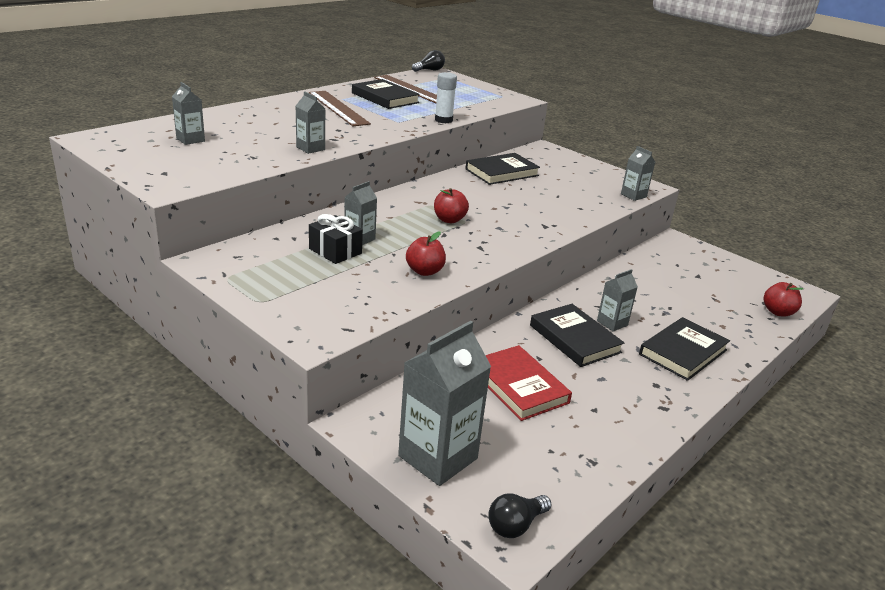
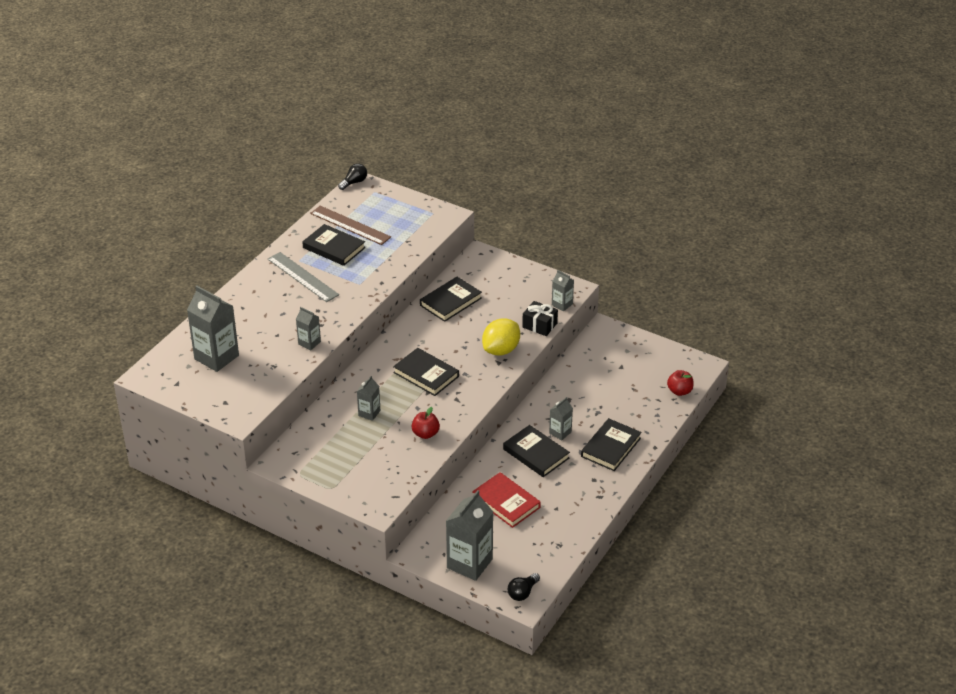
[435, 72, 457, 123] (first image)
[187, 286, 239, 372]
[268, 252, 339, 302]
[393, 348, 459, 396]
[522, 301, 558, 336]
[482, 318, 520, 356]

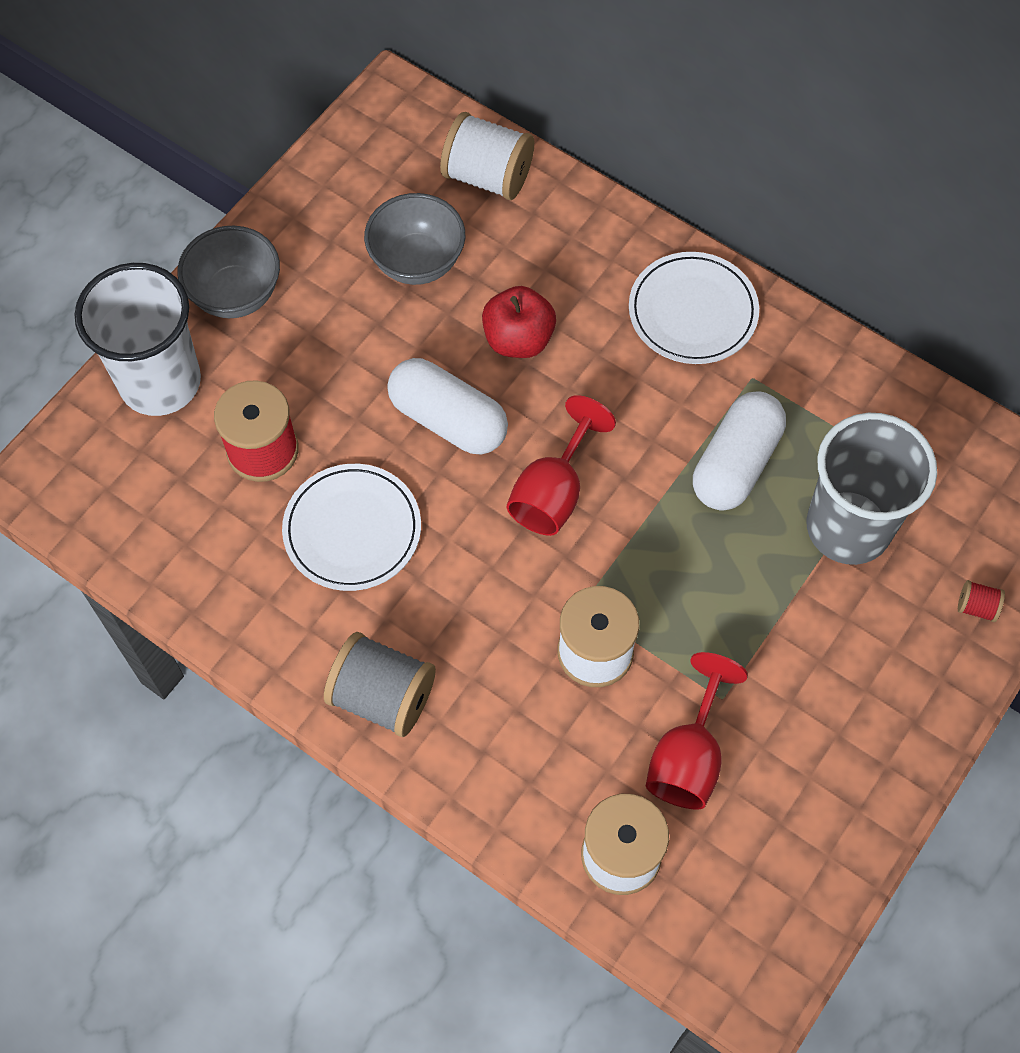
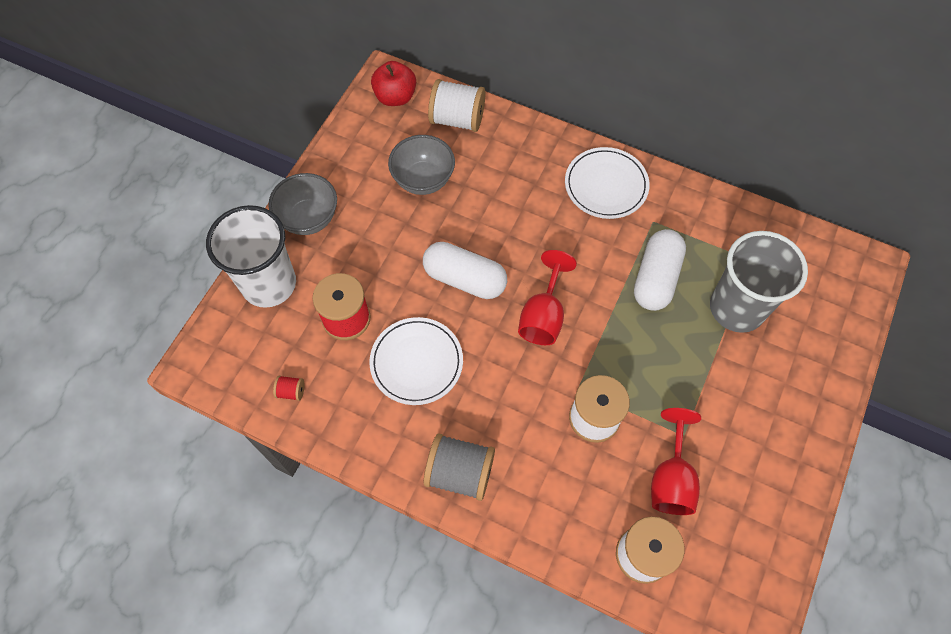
[371, 61, 416, 106]
[273, 376, 304, 401]

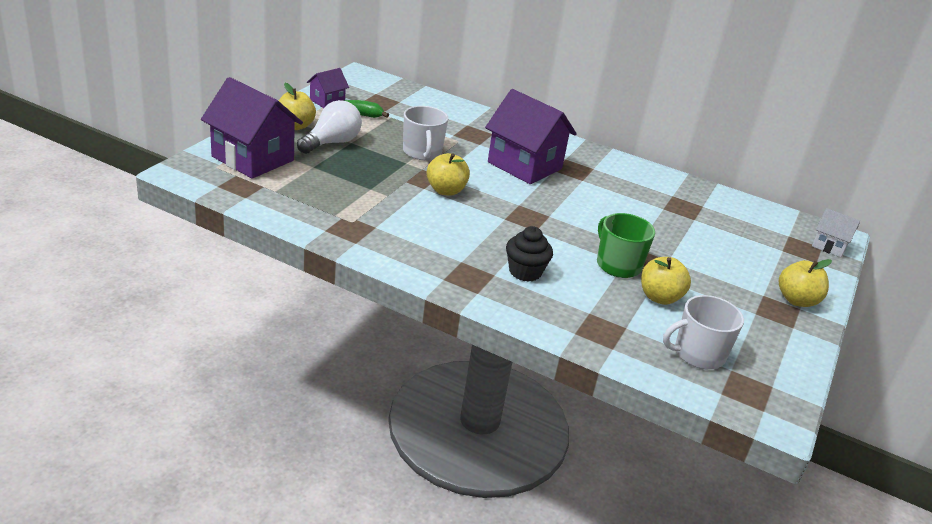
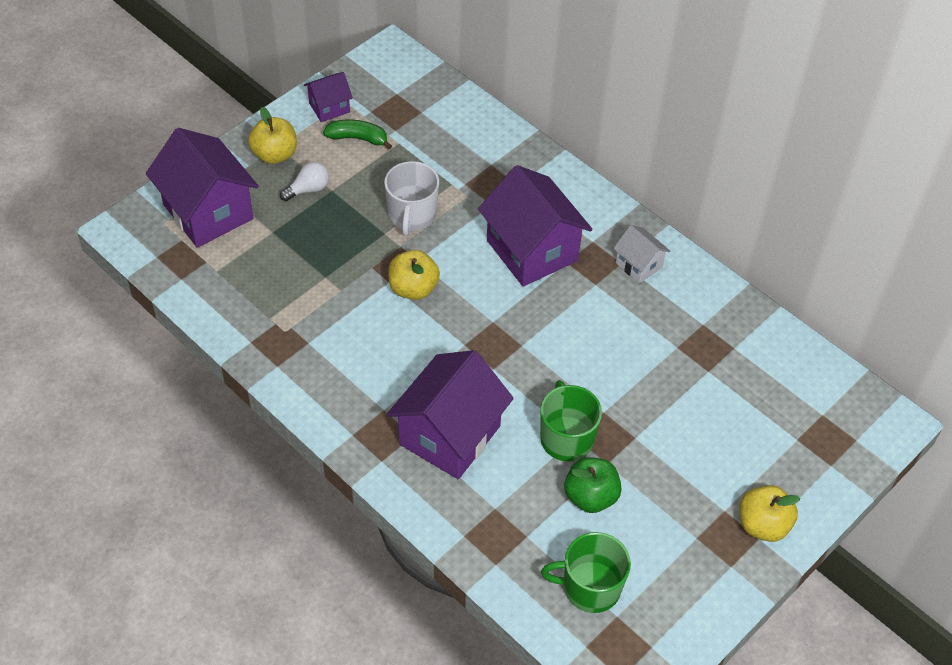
[280, 162, 329, 201]
[613, 225, 671, 284]
[387, 350, 514, 479]
[564, 457, 622, 513]
[541, 532, 631, 613]

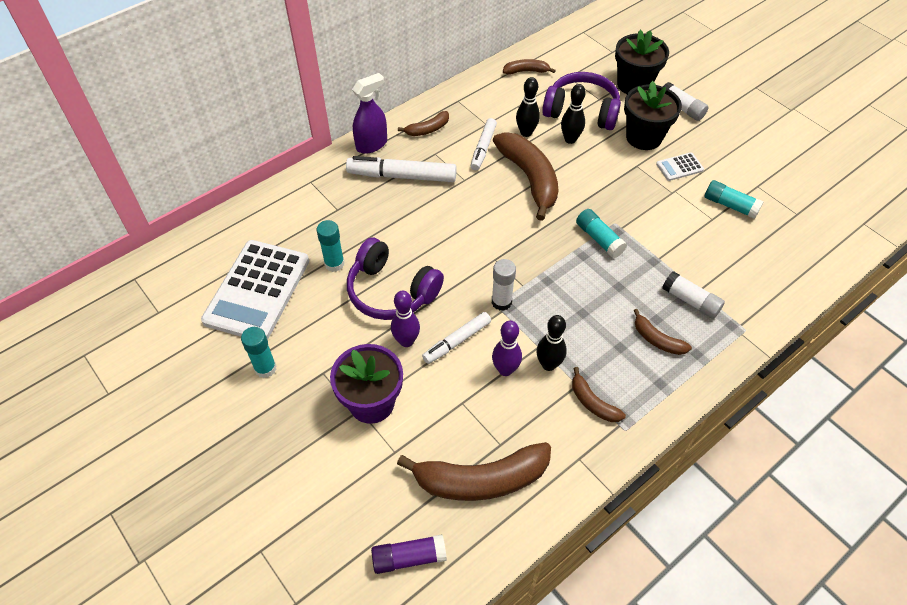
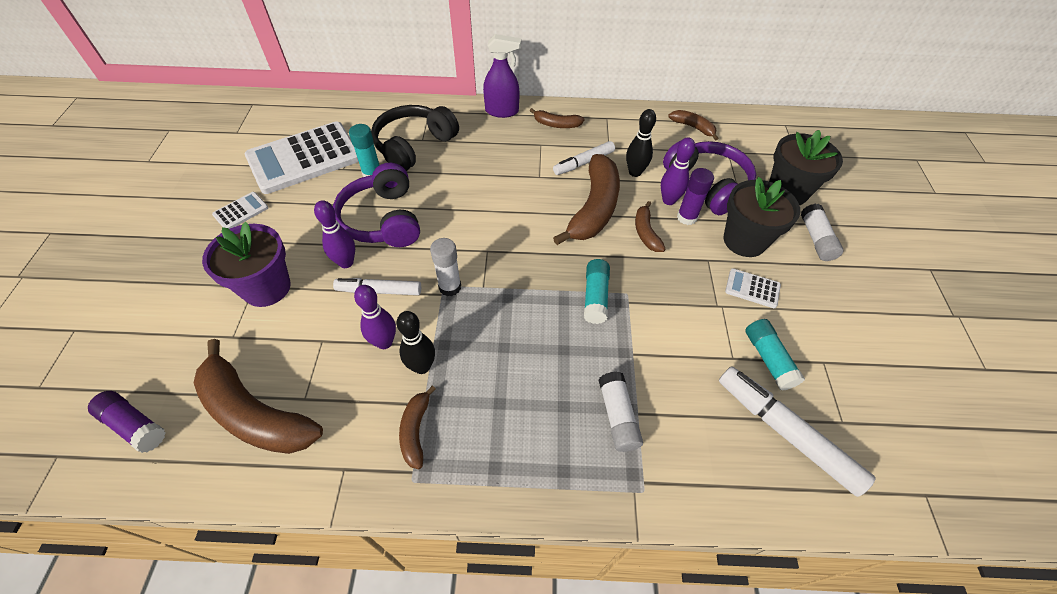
[661, 137, 695, 205]
[719, 366, 876, 497]
[635, 201, 665, 252]
[212, 192, 268, 229]
[371, 105, 459, 171]
[677, 168, 714, 225]

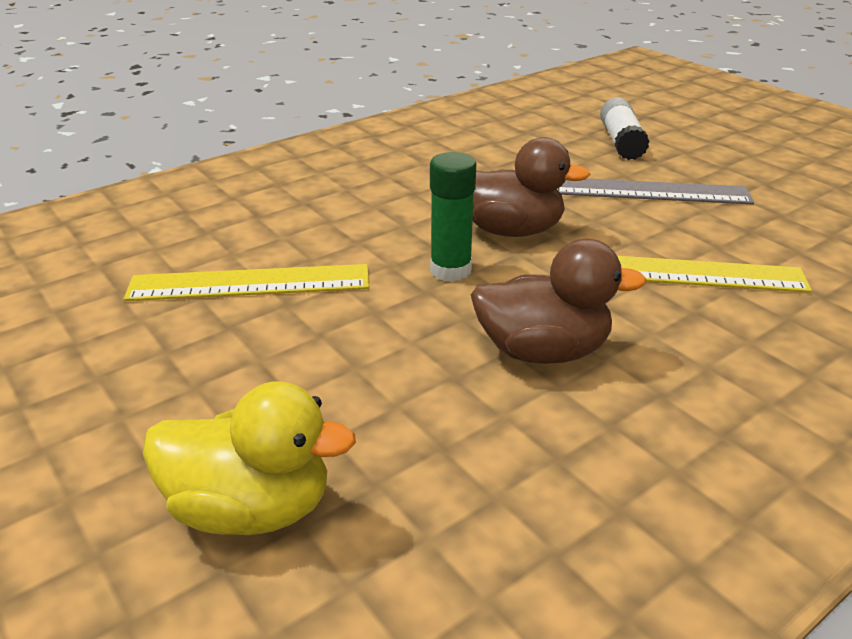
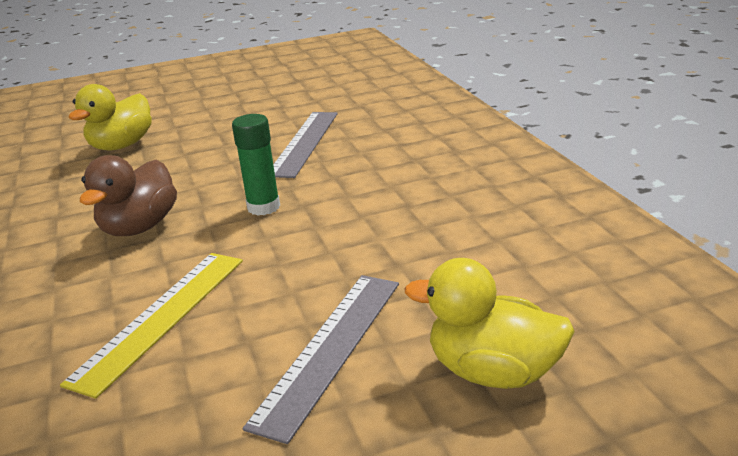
[405, 258, 575, 389]
[473, 137, 591, 237] (first image)
[273, 112, 338, 178]

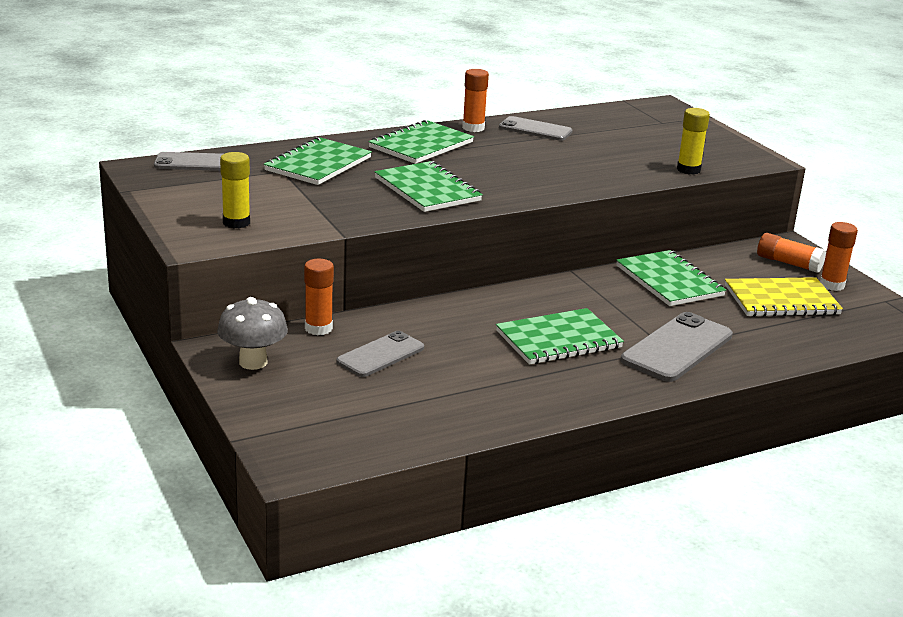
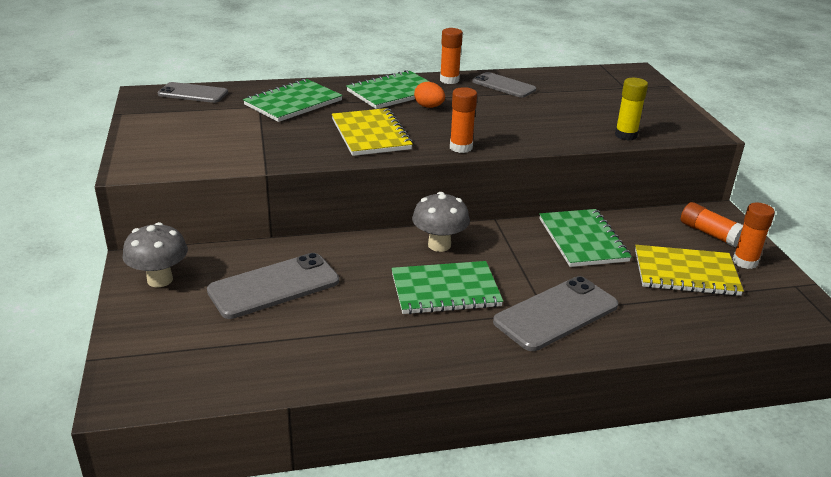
[220, 152, 250, 228] (first image)
[332, 108, 413, 156]
[450, 87, 477, 153]
[207, 253, 339, 319]
[414, 82, 445, 108]
[412, 192, 470, 252]

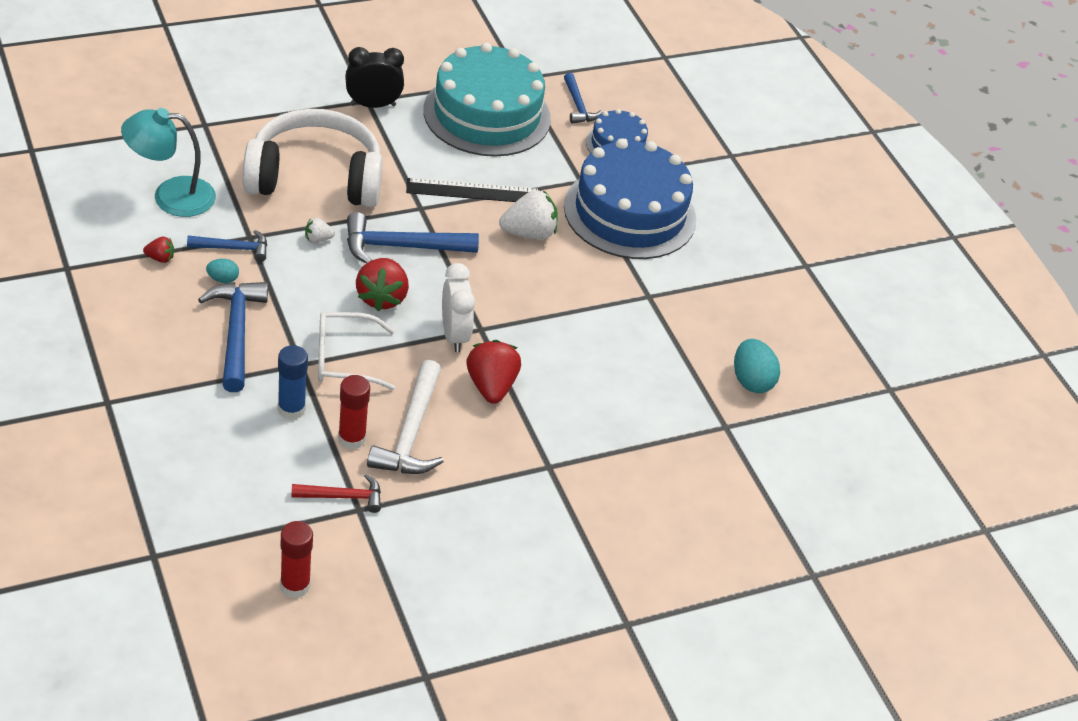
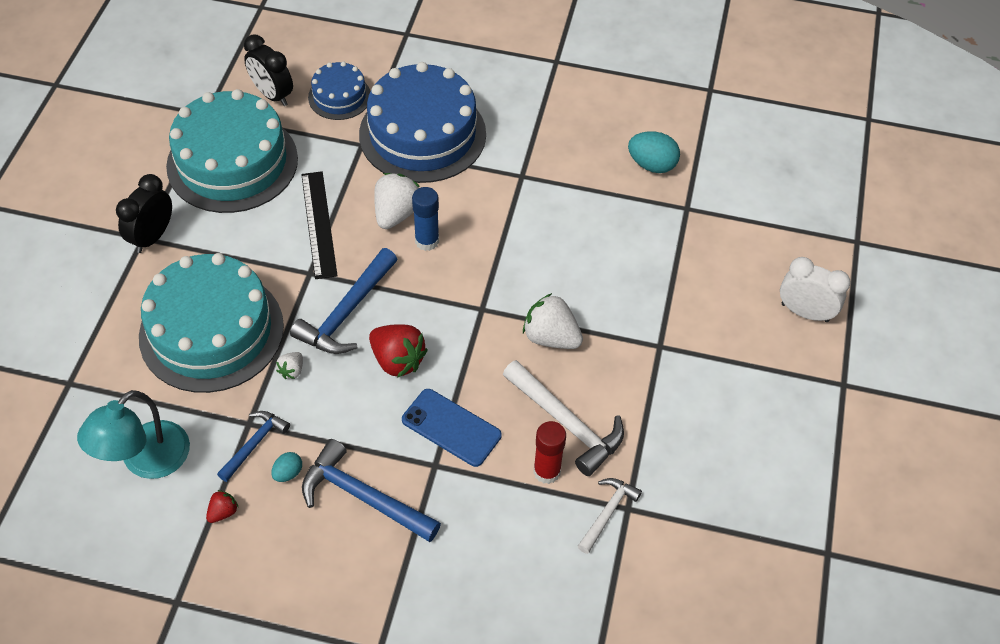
[244, 34, 293, 106]
[139, 253, 284, 393]
[301, 171, 338, 279]
[780, 257, 851, 322]
[402, 389, 502, 467]
[523, 293, 583, 349]
[412, 187, 439, 251]
[578, 478, 642, 554]
[280, 521, 313, 598] (first image)

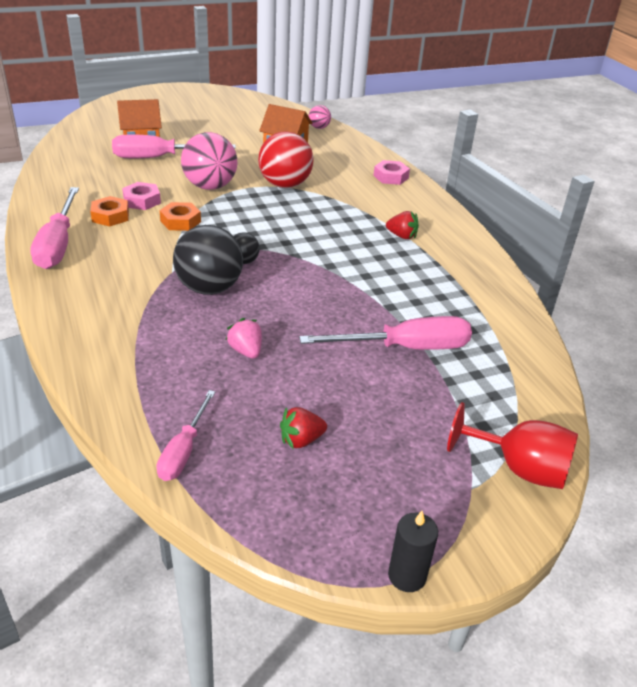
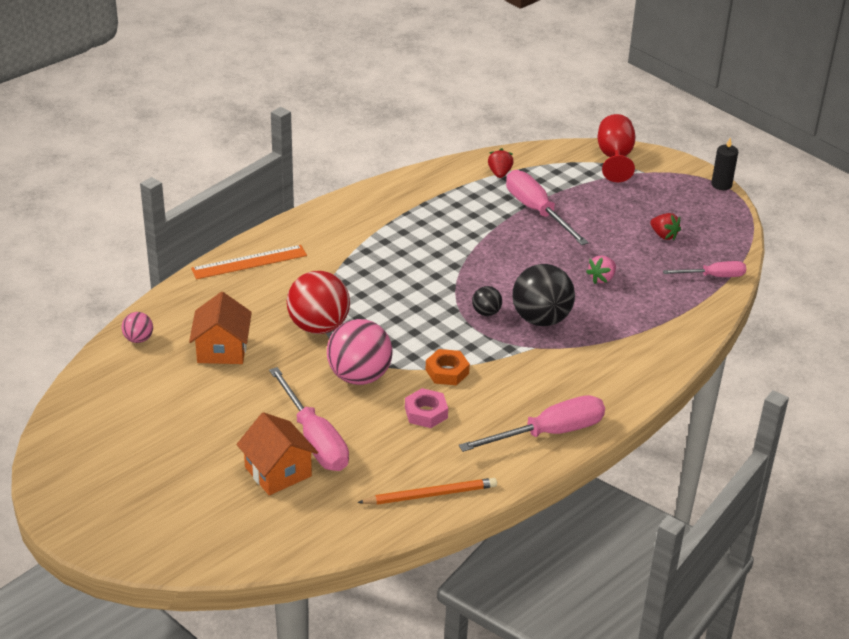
[191, 245, 307, 279]
[90, 196, 129, 226] (first image)
[488, 148, 514, 178]
[357, 478, 497, 505]

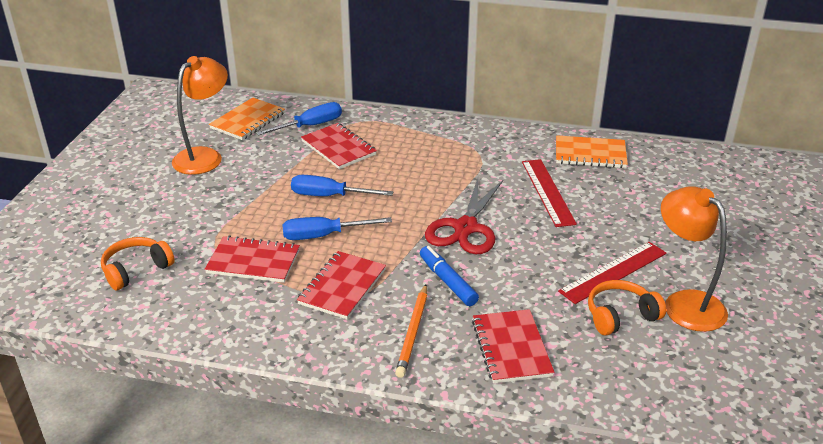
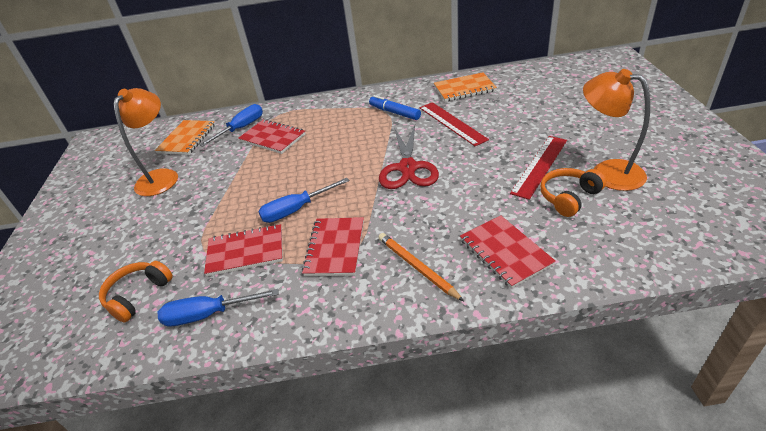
[158, 289, 279, 327]
[369, 95, 421, 120]
[378, 233, 464, 301]

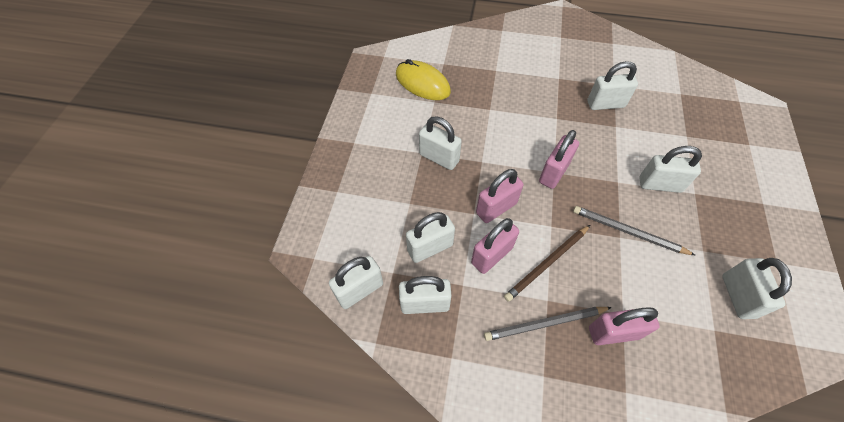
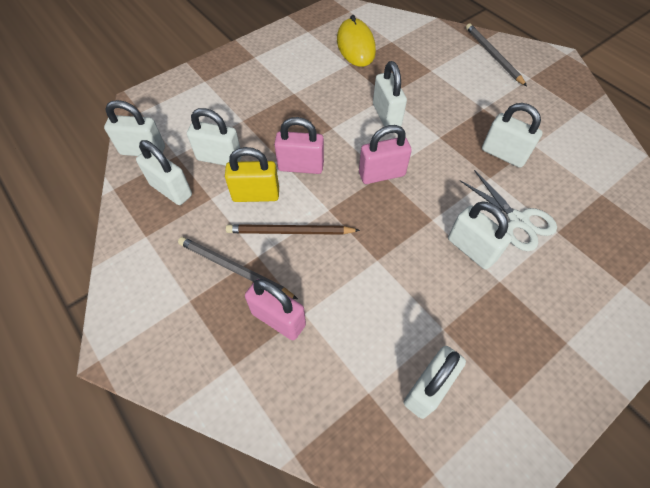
[373, 61, 407, 127]
[466, 23, 527, 86]
[225, 147, 279, 202]
[460, 170, 557, 251]

